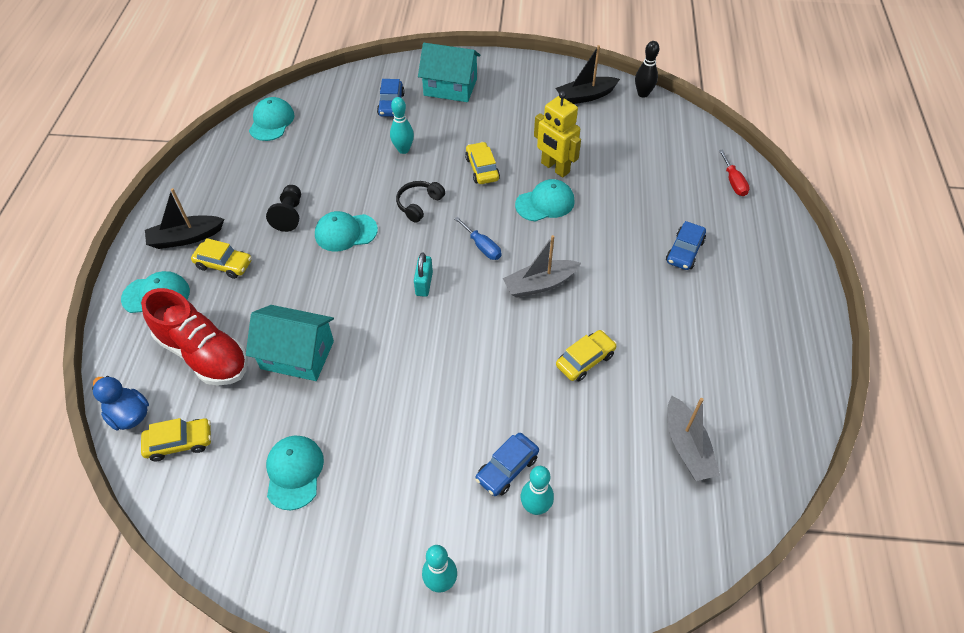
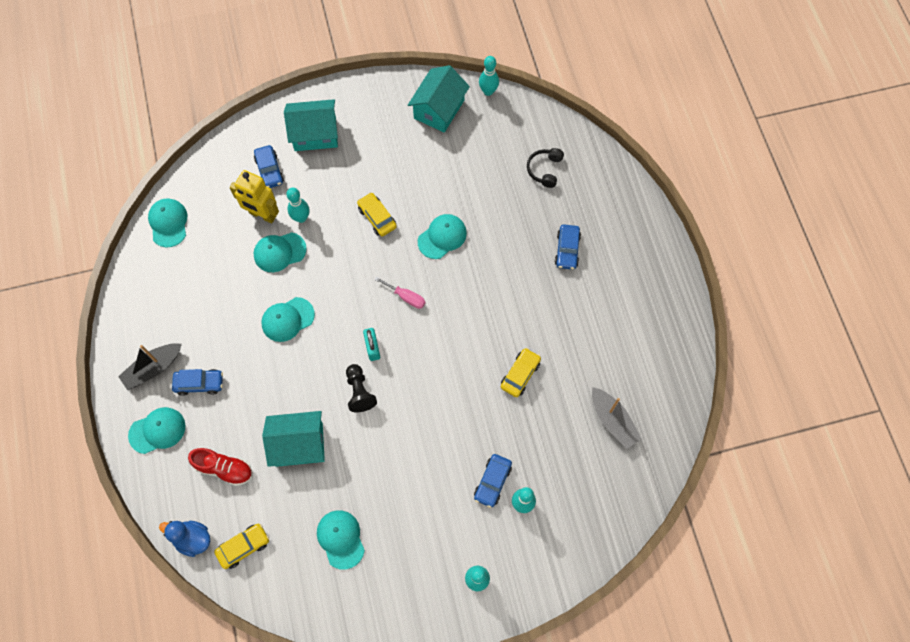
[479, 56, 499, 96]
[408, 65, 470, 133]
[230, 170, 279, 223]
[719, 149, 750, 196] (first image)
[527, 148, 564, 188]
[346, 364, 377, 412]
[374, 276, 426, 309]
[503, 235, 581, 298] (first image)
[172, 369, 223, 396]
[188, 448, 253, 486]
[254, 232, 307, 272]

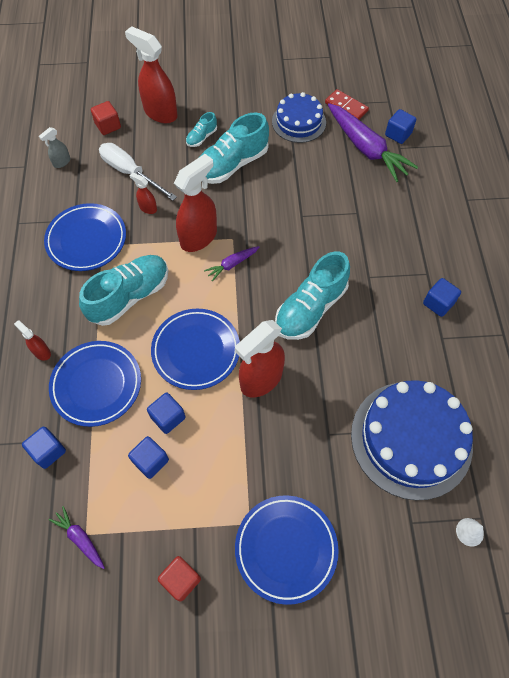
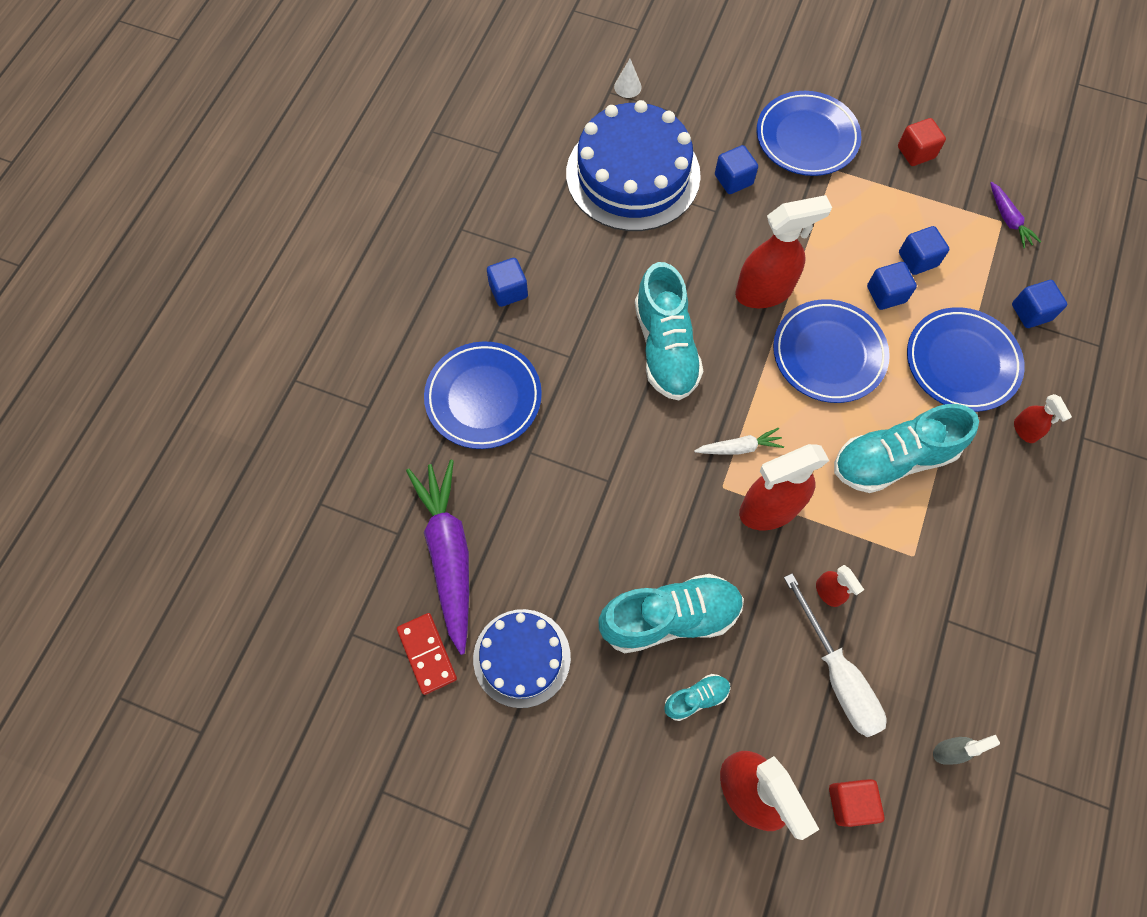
[715, 145, 758, 194]
[424, 341, 542, 449]
[694, 428, 784, 455]
[635, 262, 703, 400]

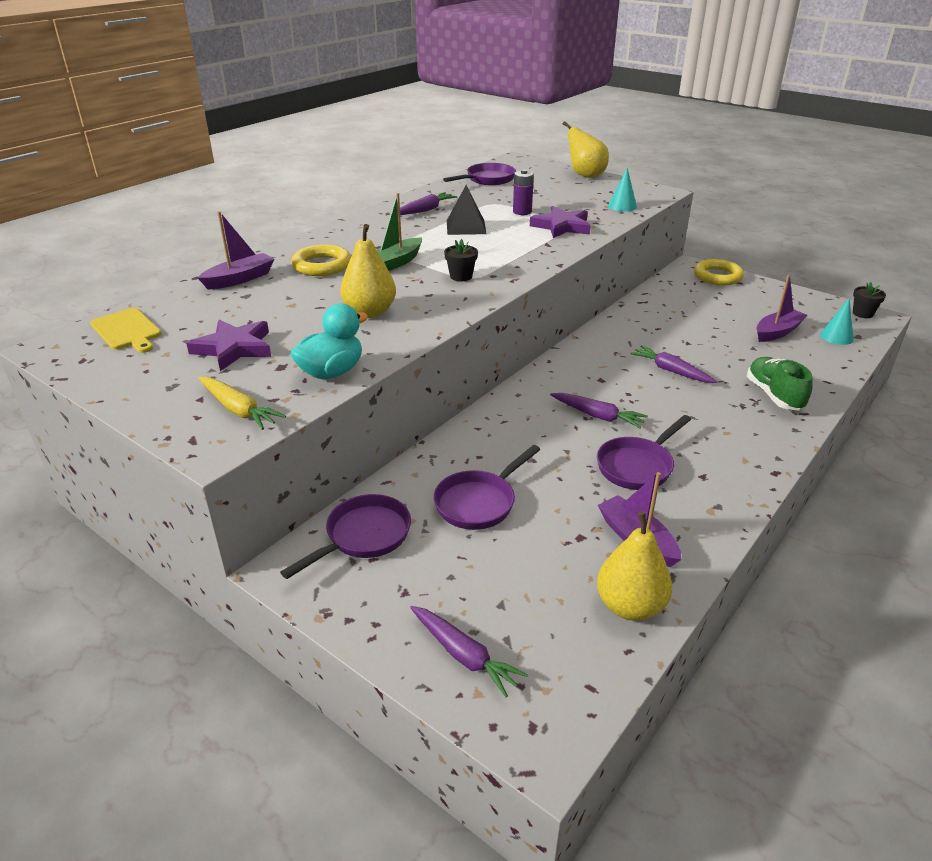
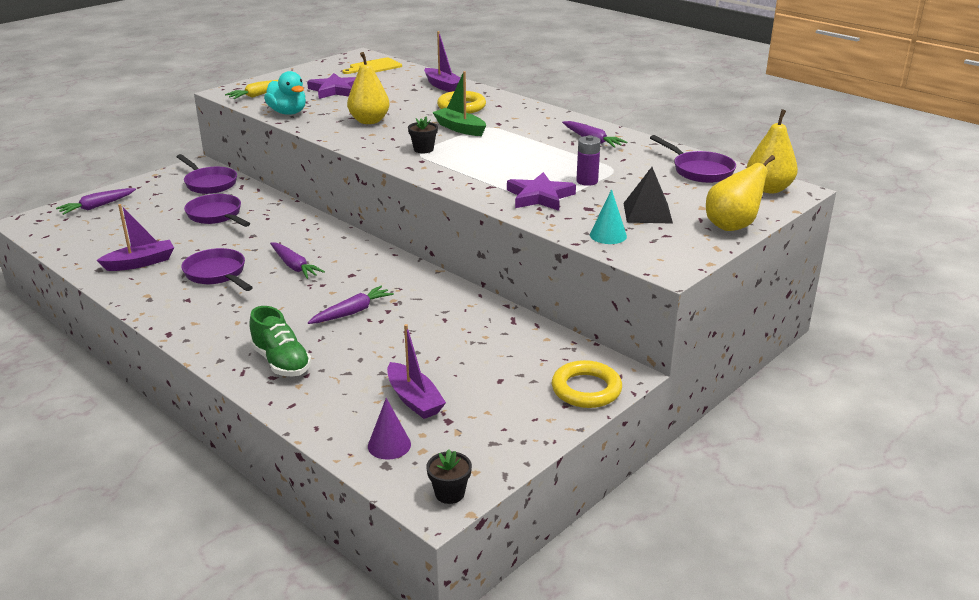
[624, 167, 673, 224]
[368, 398, 411, 460]
[249, 306, 312, 376]
[270, 242, 325, 279]
[747, 109, 798, 193]

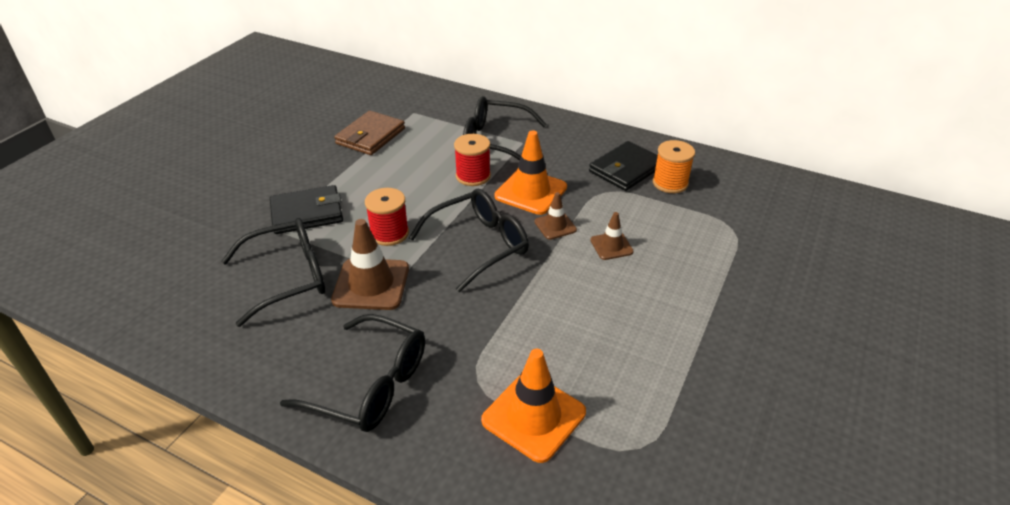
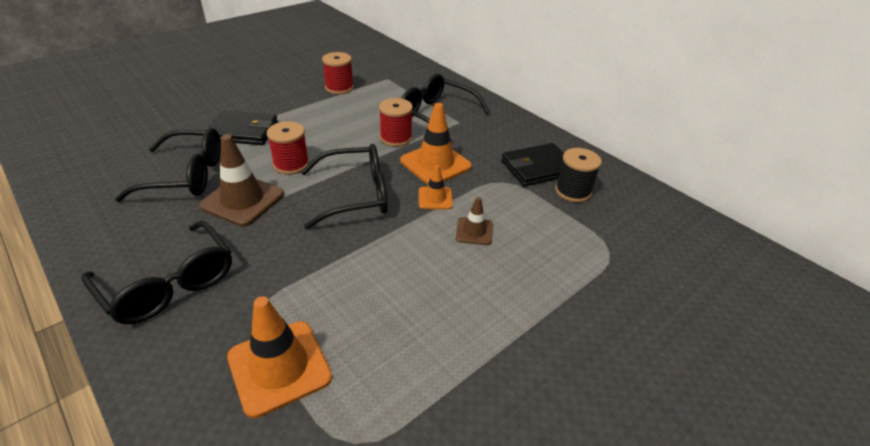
[322, 52, 354, 94]
[555, 148, 602, 202]
[419, 165, 453, 209]

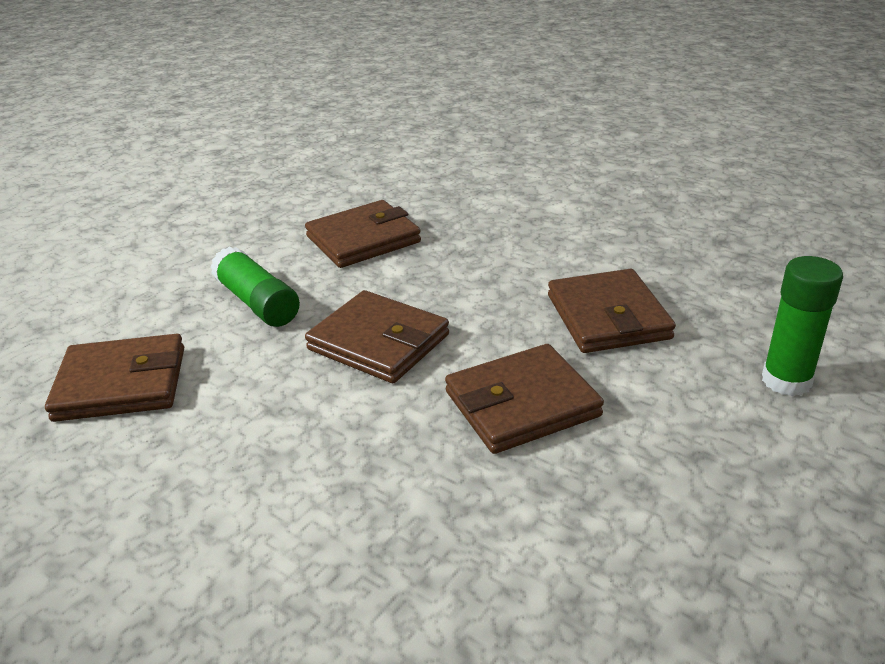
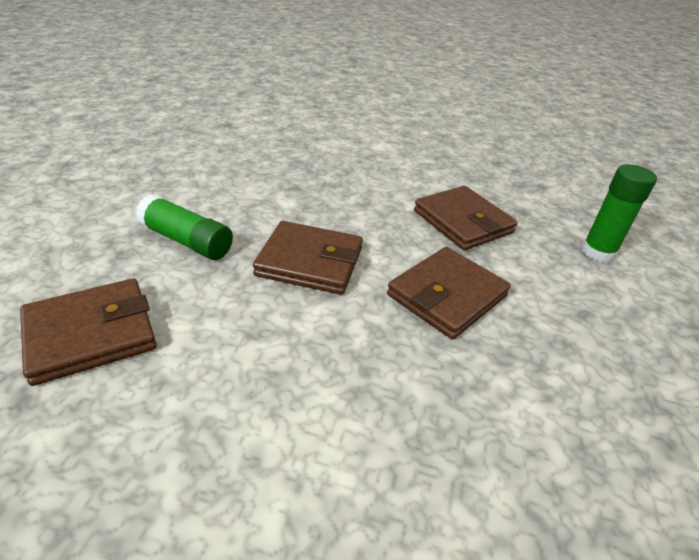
[305, 200, 421, 268] (first image)

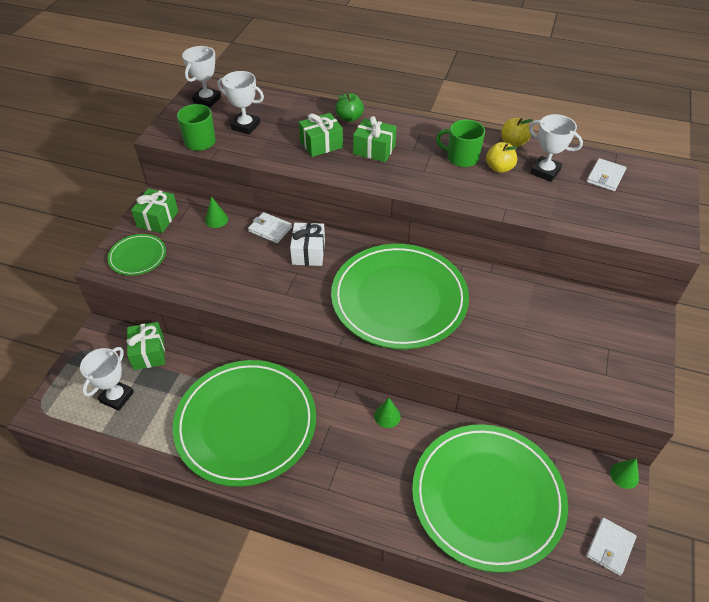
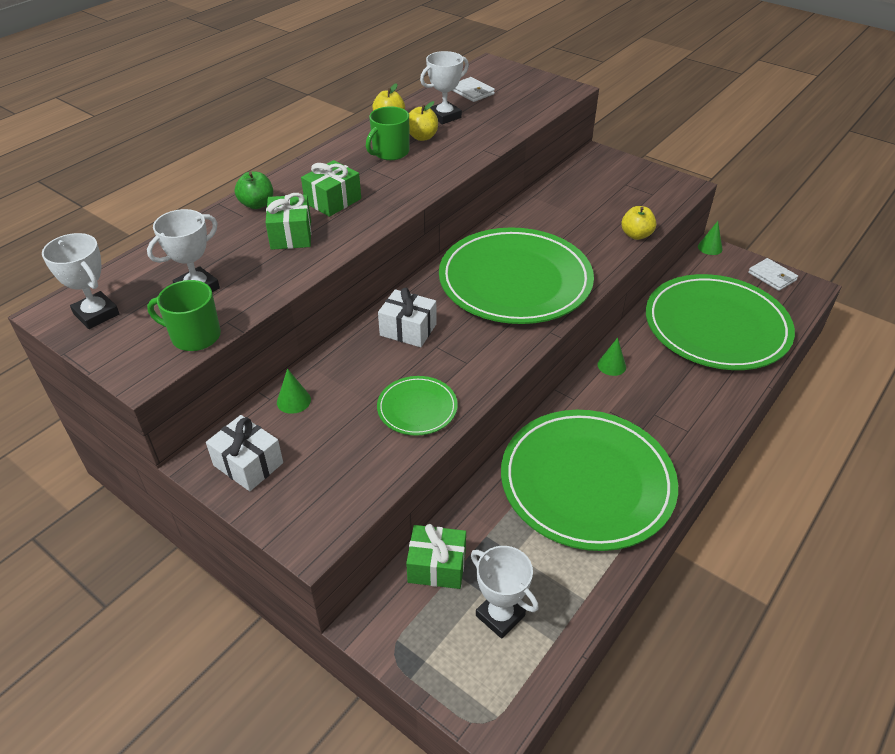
[206, 415, 283, 491]
[248, 212, 292, 243] (first image)
[377, 376, 458, 436]
[621, 206, 657, 240]

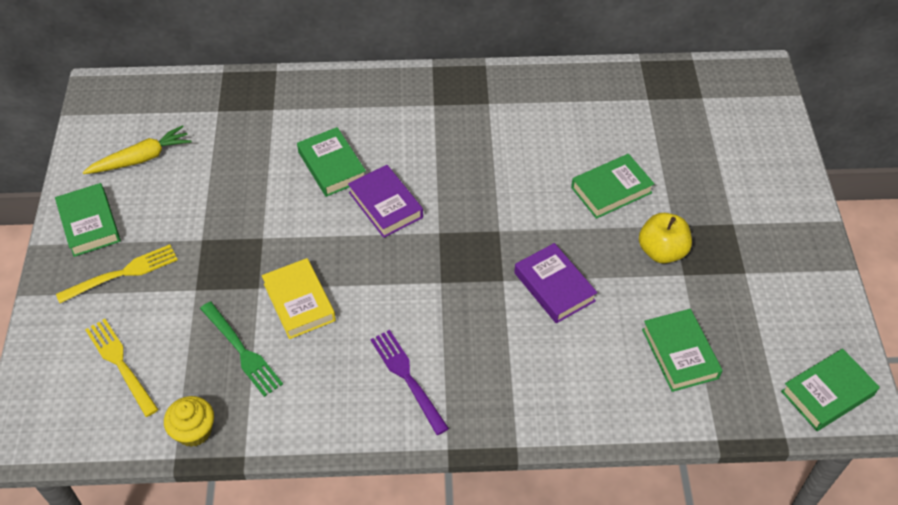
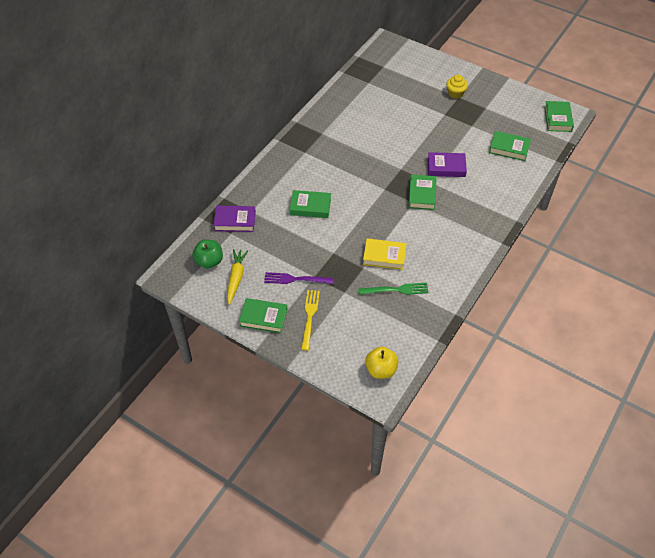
[409, 174, 436, 210]
[213, 206, 256, 232]
[365, 347, 398, 379]
[85, 319, 159, 417] (first image)
[264, 272, 334, 284]
[446, 74, 468, 99]
[193, 239, 223, 268]

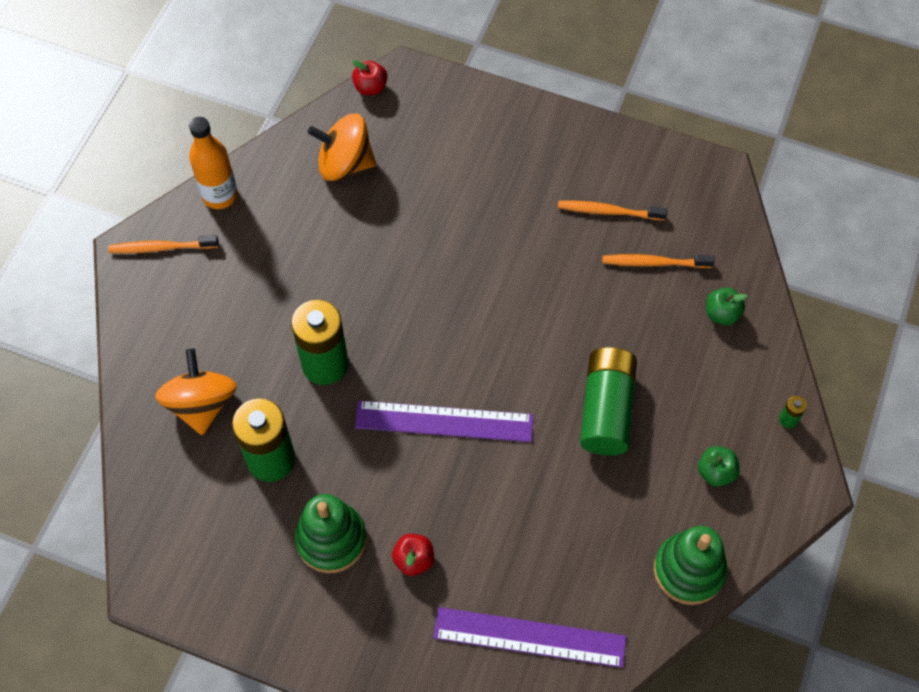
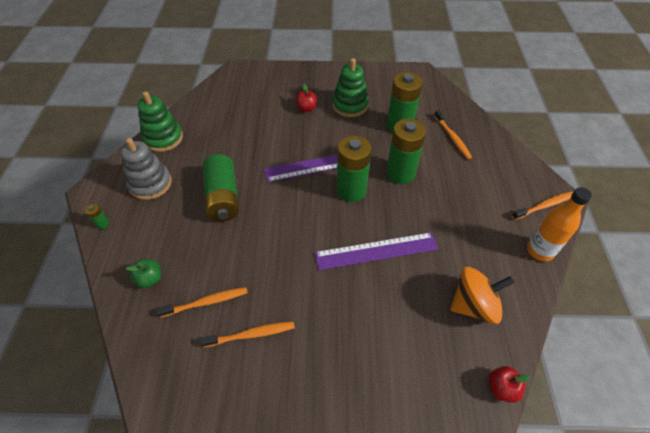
[434, 110, 472, 159]
[121, 138, 172, 200]
[315, 232, 438, 270]
[336, 136, 372, 202]

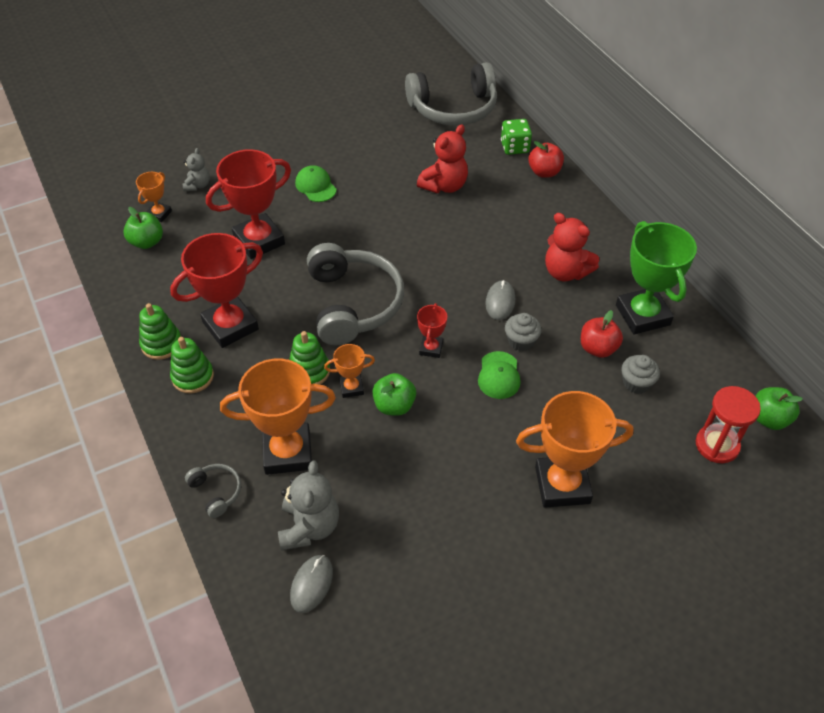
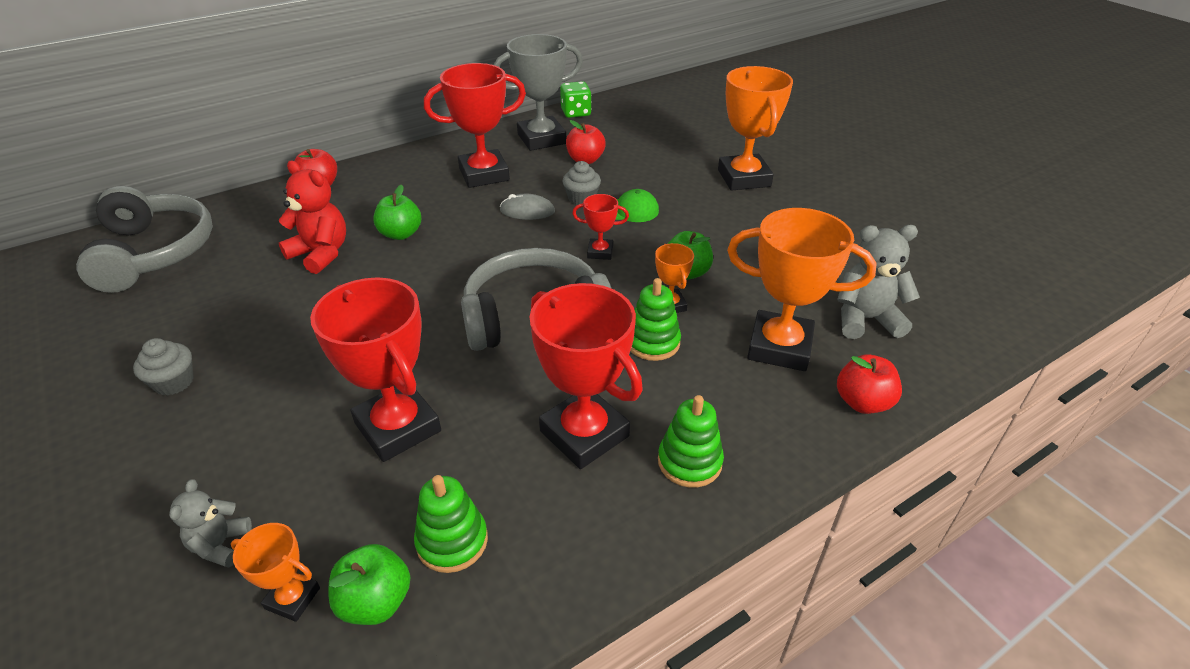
[560, 81, 591, 118]
[169, 479, 252, 568]
[295, 165, 337, 202] (first image)
[424, 63, 526, 188]
[493, 34, 583, 151]
[414, 475, 488, 573]
[133, 338, 194, 396]
[727, 208, 877, 371]
[696, 386, 761, 463] (first image)
[373, 185, 421, 240]
[837, 354, 902, 414]
[290, 555, 333, 613] (first image)

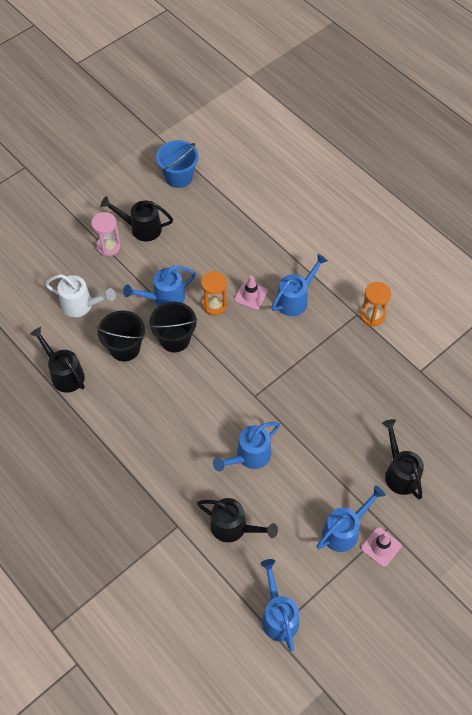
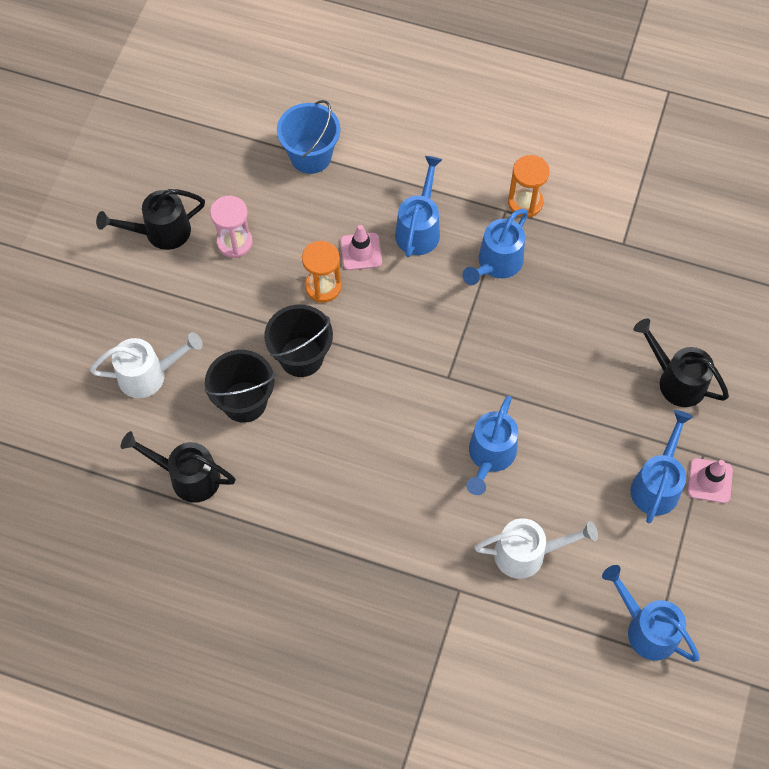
[277, 100, 341, 174]
[210, 196, 253, 258]
[462, 209, 528, 285]
[475, 518, 598, 579]

